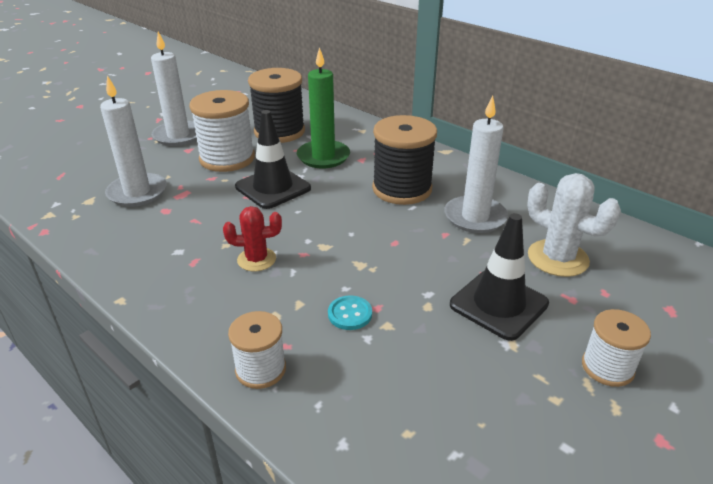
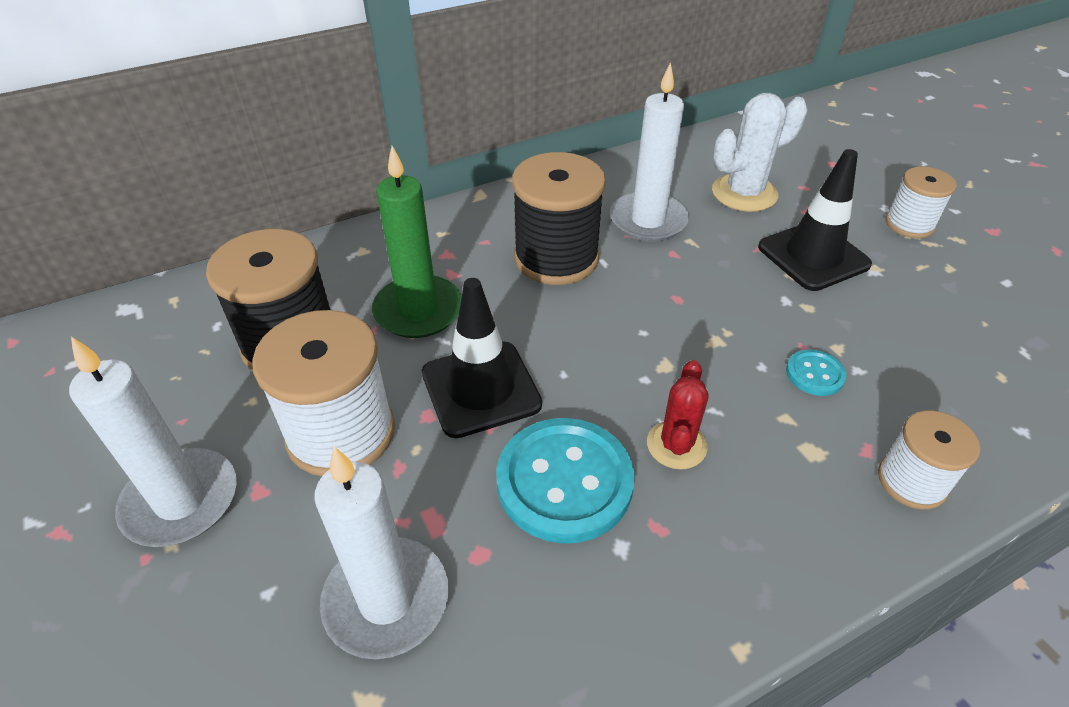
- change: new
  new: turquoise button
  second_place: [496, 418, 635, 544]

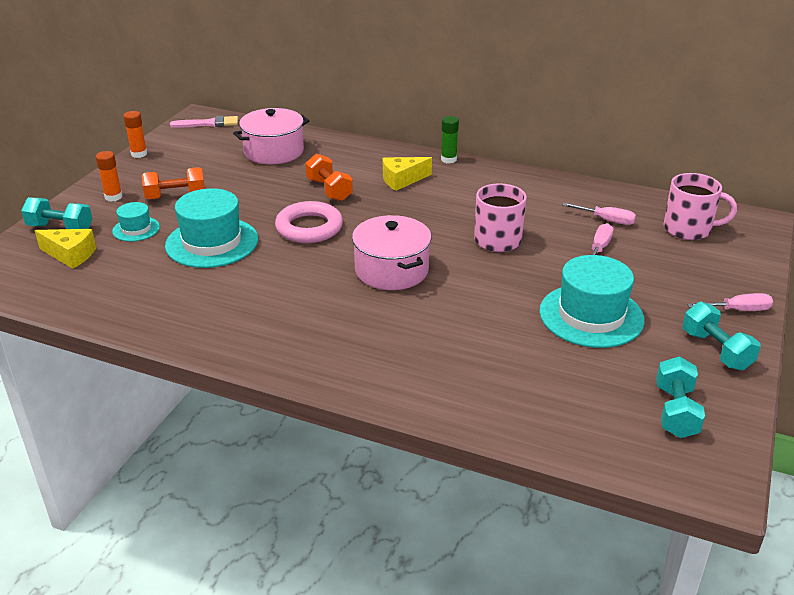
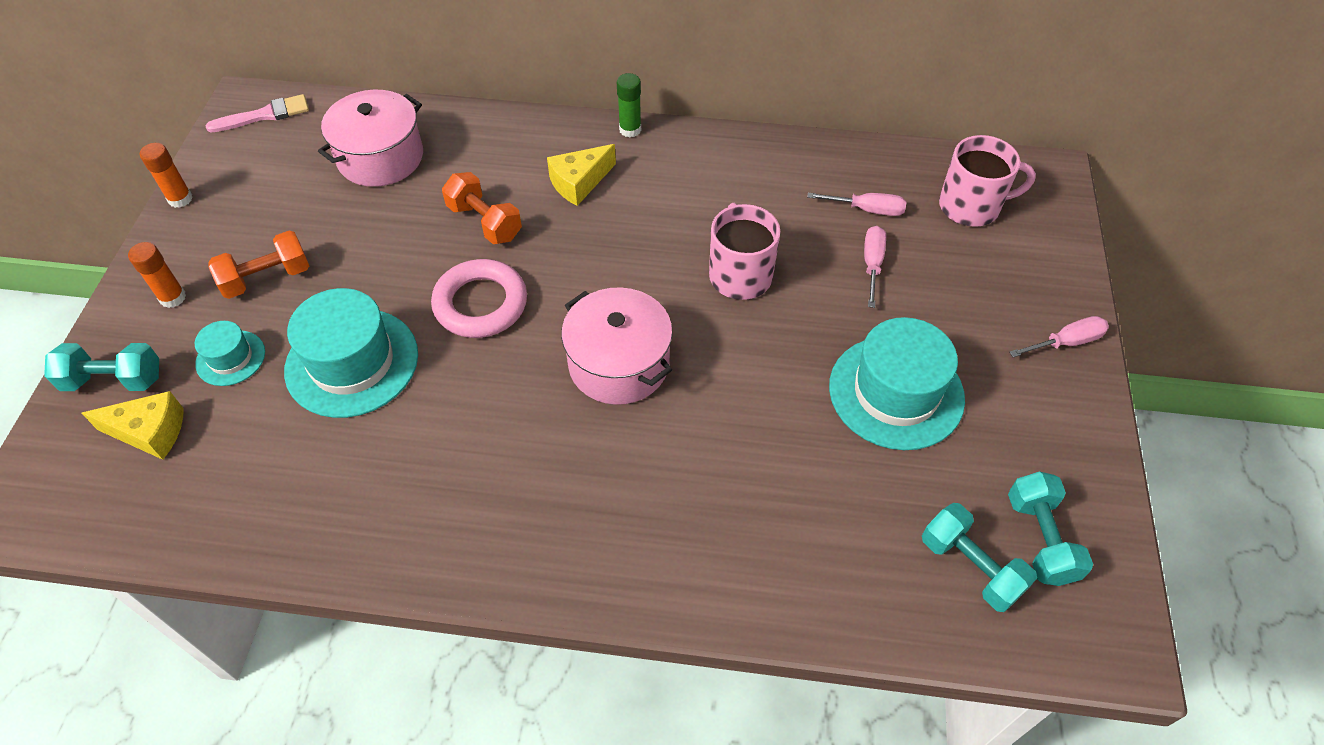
- change: shifted
  old: turquoise free weight
  first_place: [683, 302, 761, 371]
  second_place: [922, 503, 1037, 612]

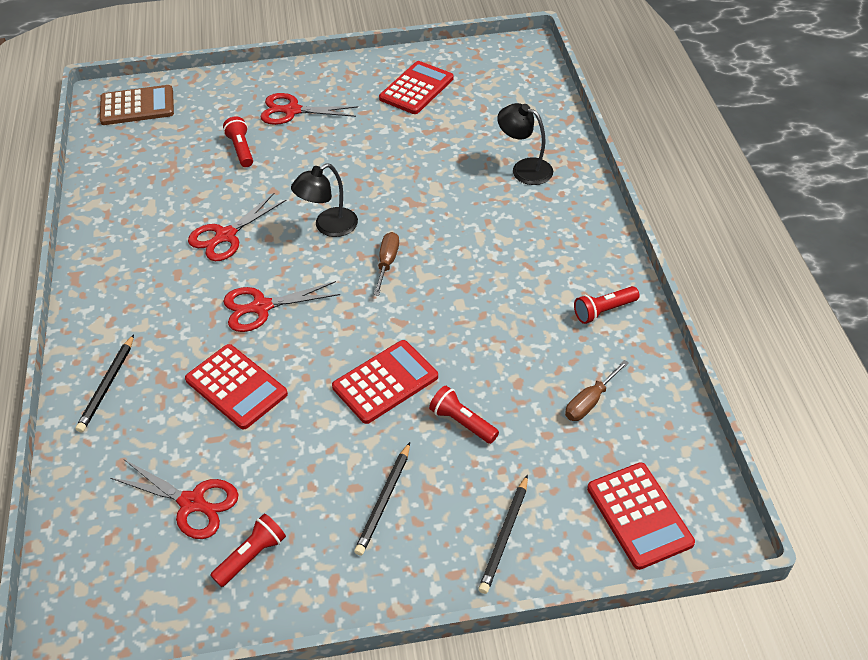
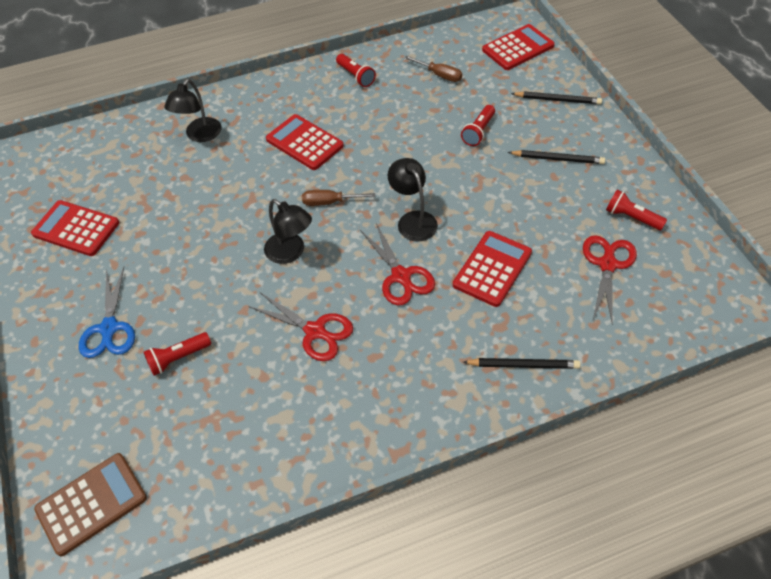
- change: rotated
  old: russet adding machine
  first_place: [100, 85, 174, 125]
  second_place: [34, 453, 147, 556]
  degrees: 75
- change: repainted
  old: crimson shears
  new: cobalt shears
  first_place: [260, 93, 358, 125]
  second_place: [79, 267, 135, 358]
- change: shifted
  old: crimson adding machine
  first_place: [332, 340, 438, 424]
  second_place: [266, 114, 344, 170]
- change: new
  new: black lamp
  second_place: [388, 158, 438, 242]

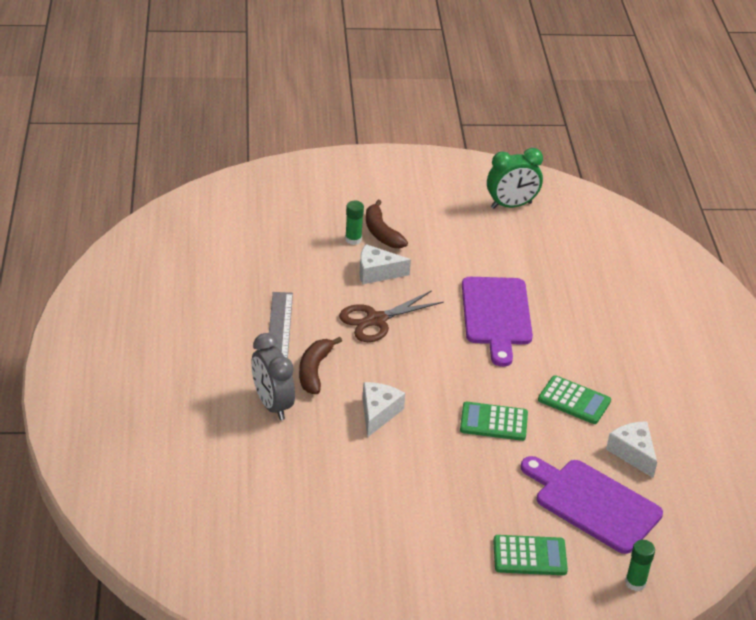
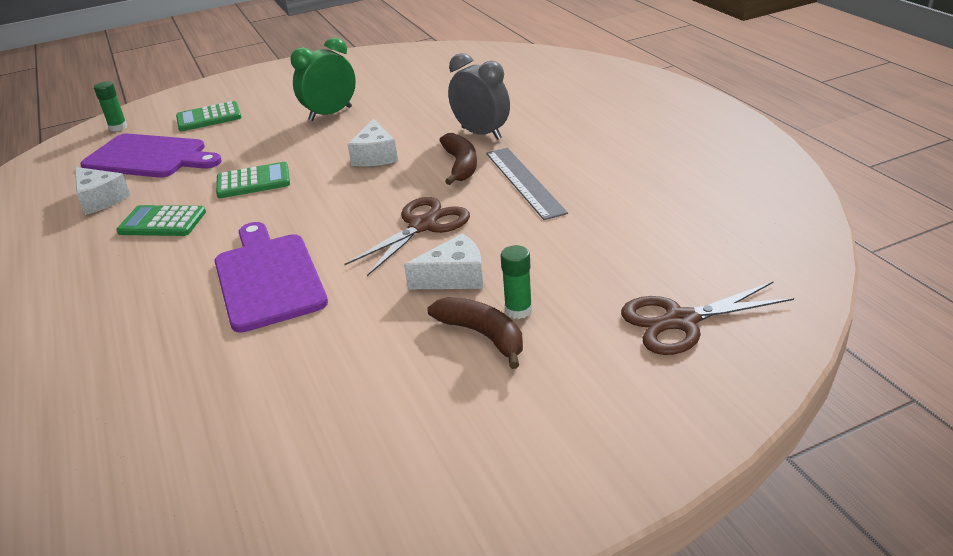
- change: shifted
  old: emerald bedside clock
  first_place: [487, 148, 543, 209]
  second_place: [290, 37, 356, 121]
- change: new
  new: russet shears
  second_place: [621, 282, 794, 355]

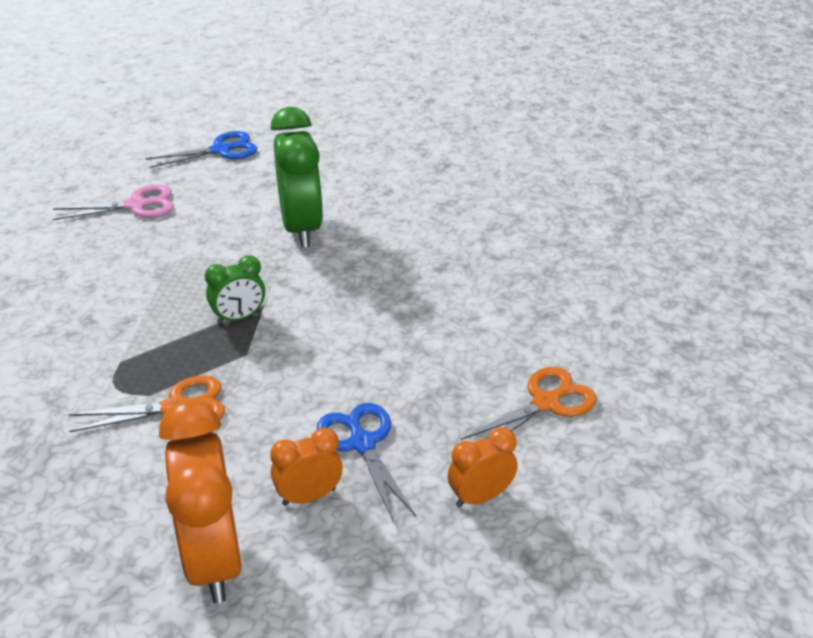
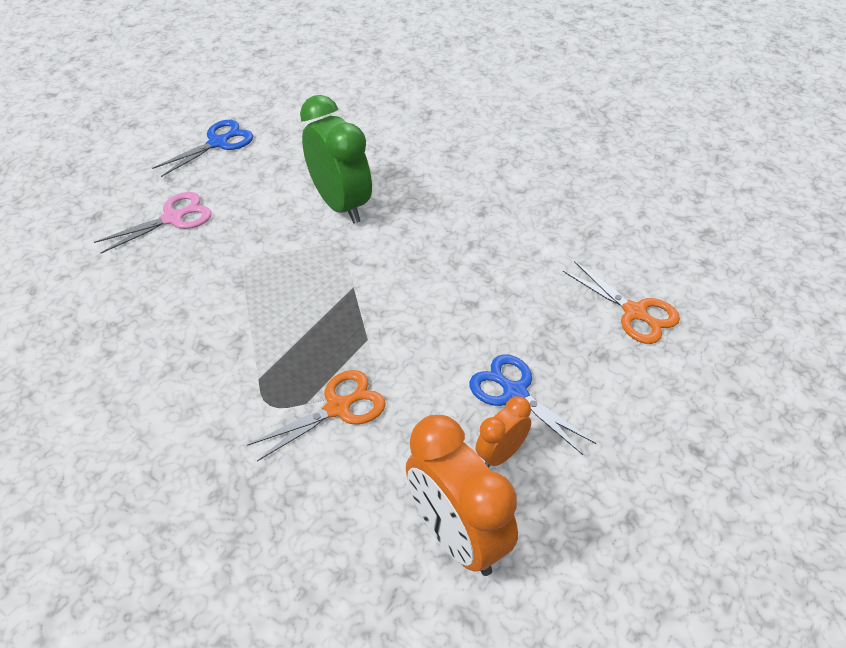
- change: gone
  old: emerald bedside clock
  first_place: [205, 255, 265, 324]
- change: rotated
  old: orange-coloured shears
  first_place: [461, 367, 597, 440]
  second_place: [563, 261, 680, 344]
  degrees: 105
- change: gone
  old: orange-coloured bedside clock
  first_place: [448, 427, 518, 507]

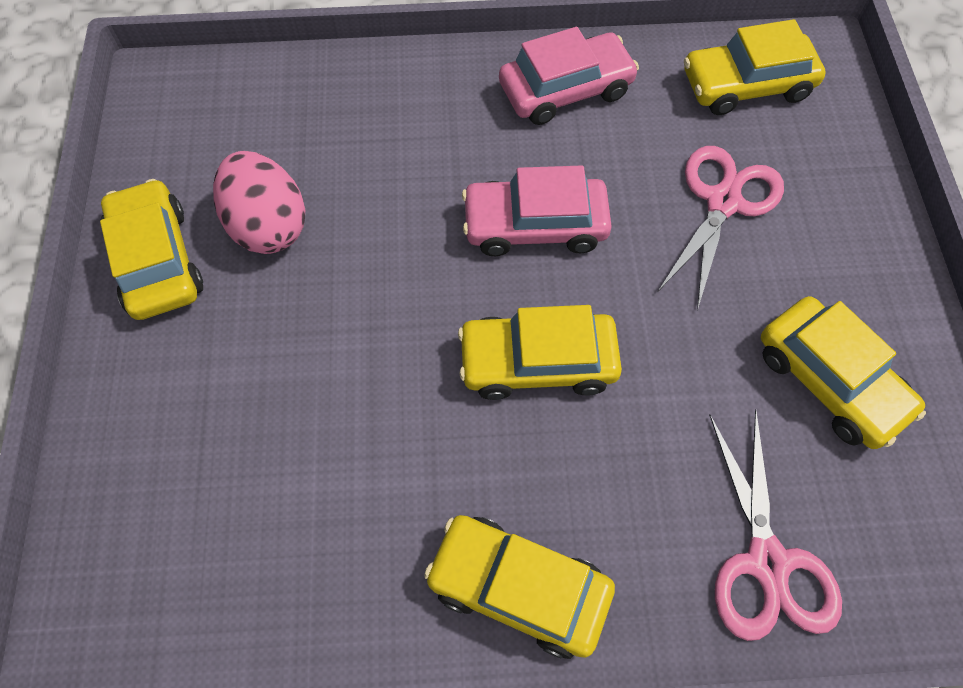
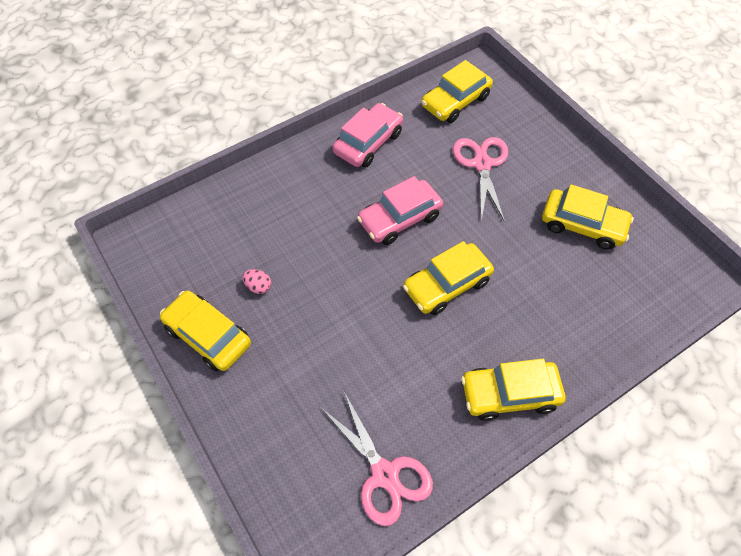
- change: scaled
  old: rose-pink egg
  first_place: [213, 151, 305, 254]
  second_place: [243, 269, 271, 294]
  factor: 0.45
- change: shifted
  old: rose-pink shears
  first_place: [709, 409, 842, 641]
  second_place: [321, 392, 433, 526]

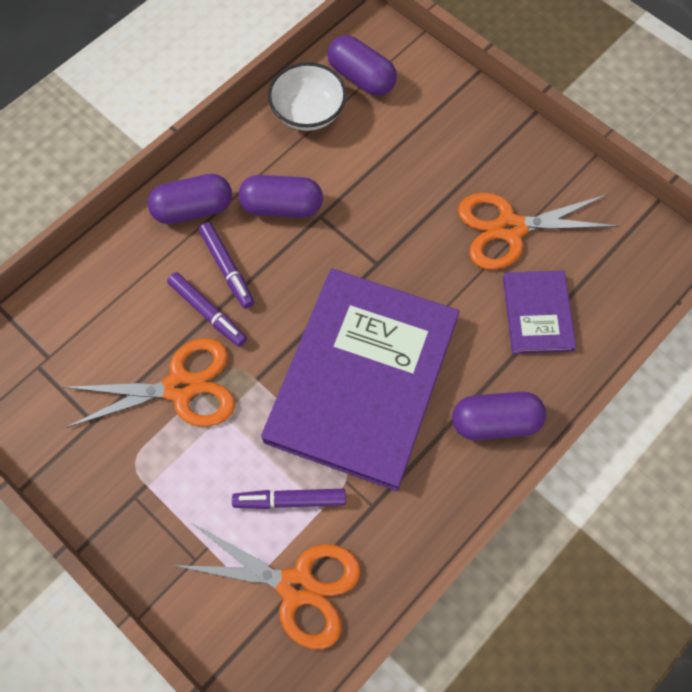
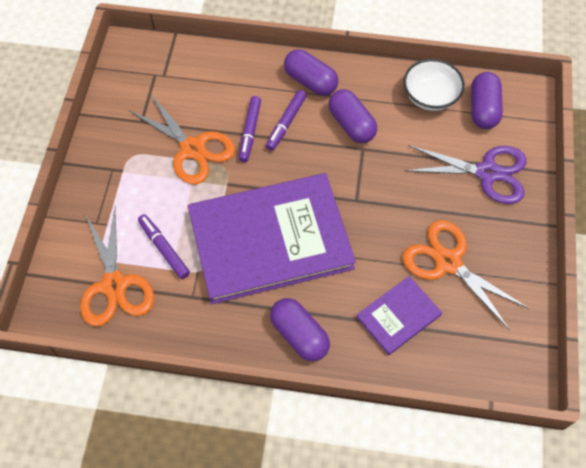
- change: new
  new: royal purple shears
  second_place: [404, 145, 527, 204]

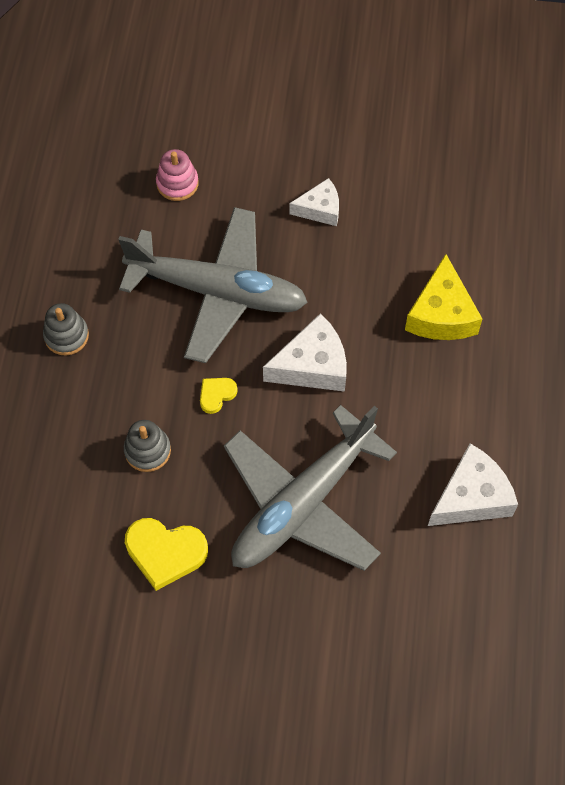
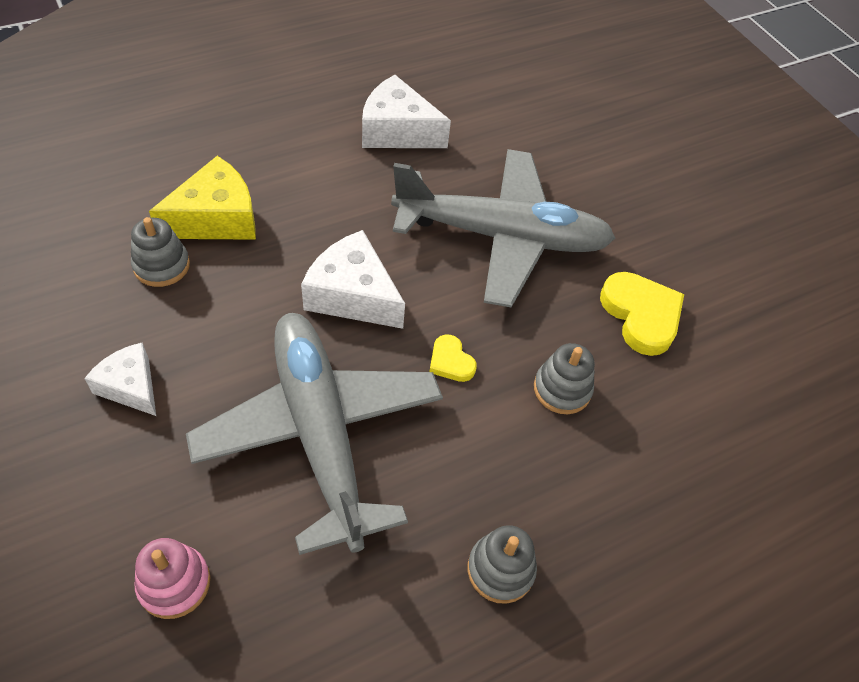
- change: rotated
  old: bright yellow heart
  first_place: [200, 378, 238, 414]
  second_place: [429, 334, 477, 382]
  degrees: 45
- change: new
  new: grey stacking toy
  second_place: [131, 217, 190, 287]

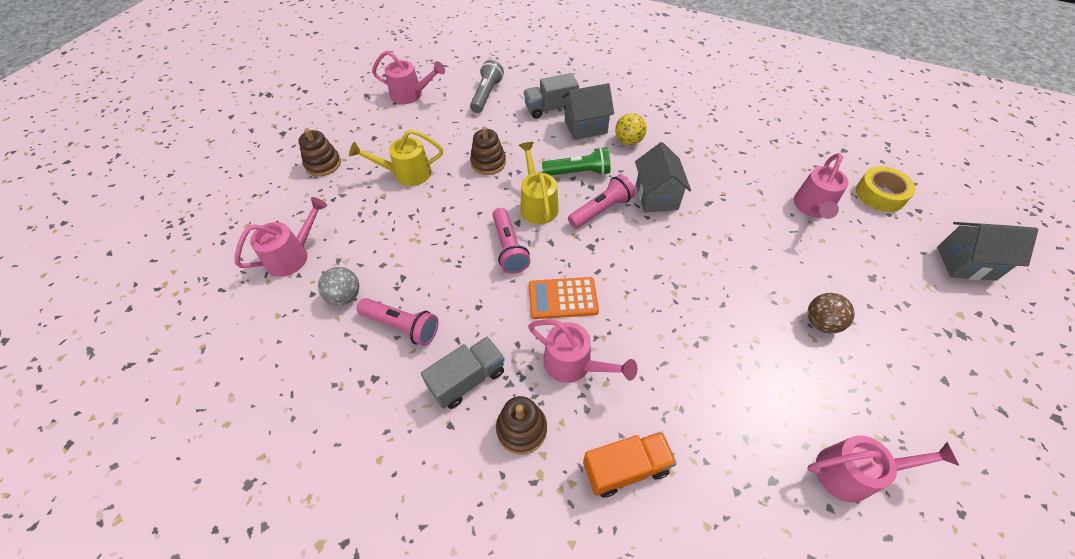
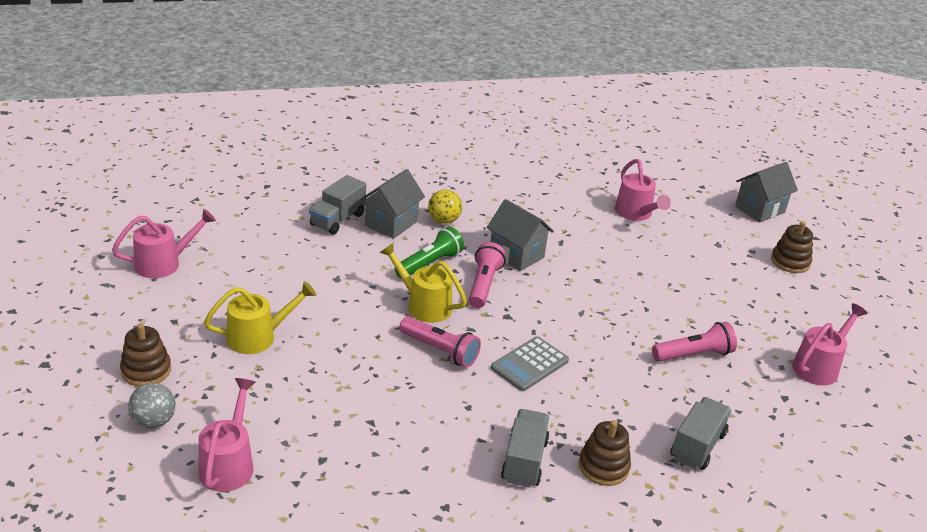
- change: gone
  old: grey flashlight
  first_place: [470, 60, 504, 113]
- change: shifted
  old: russet stacking toy
  first_place: [470, 127, 506, 175]
  second_place: [771, 221, 813, 273]
- change: rotated
  old: bright yellow watering can
  first_place: [349, 129, 443, 186]
  second_place: [204, 281, 316, 354]
  degrees: -150
- change: gone
  old: bright yellow tape
  first_place: [856, 166, 915, 212]
- change: shifted
  old: grey ball
  first_place: [318, 267, 360, 306]
  second_place: [128, 383, 176, 428]
- change: repainted
  old: orange-coloured adding machine
  new: grey adding machine
  first_place: [529, 277, 599, 319]
  second_place: [491, 336, 569, 391]
- change: gone
  old: russet ball
  first_place: [807, 293, 855, 333]
- change: shifted
  old: rose-pink flashlight
  first_place: [357, 298, 439, 346]
  second_place: [652, 322, 737, 362]
- change: gone
  old: rose-pink watering can
  first_place: [528, 319, 638, 383]
- change: repainted
  old: orange-coloured toy truck
  new: grey toy truck
  first_place: [583, 432, 677, 497]
  second_place: [670, 397, 732, 470]

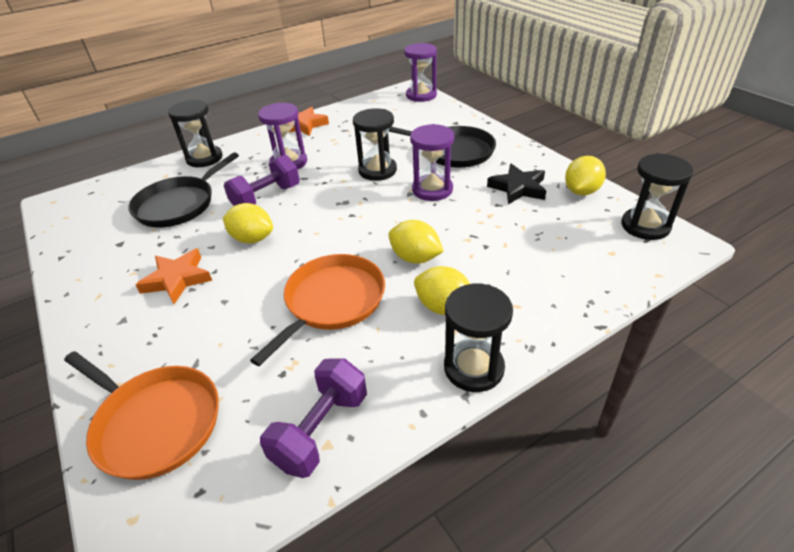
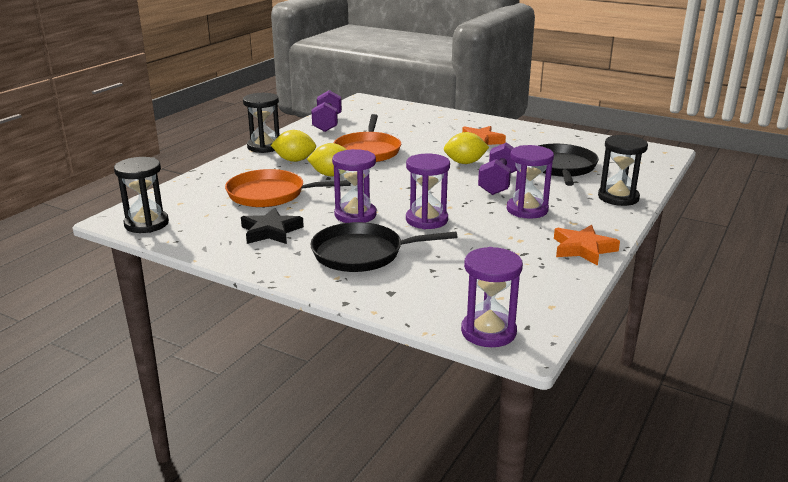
- change: repainted
  old: black sand timer
  new: royal purple sand timer
  first_place: [353, 108, 397, 181]
  second_place: [406, 154, 450, 229]
- change: gone
  old: bright yellow citrus fruit
  first_place: [565, 156, 606, 196]
- change: shifted
  old: orange-coloured frying pan
  first_place: [64, 351, 219, 480]
  second_place: [225, 169, 351, 207]

